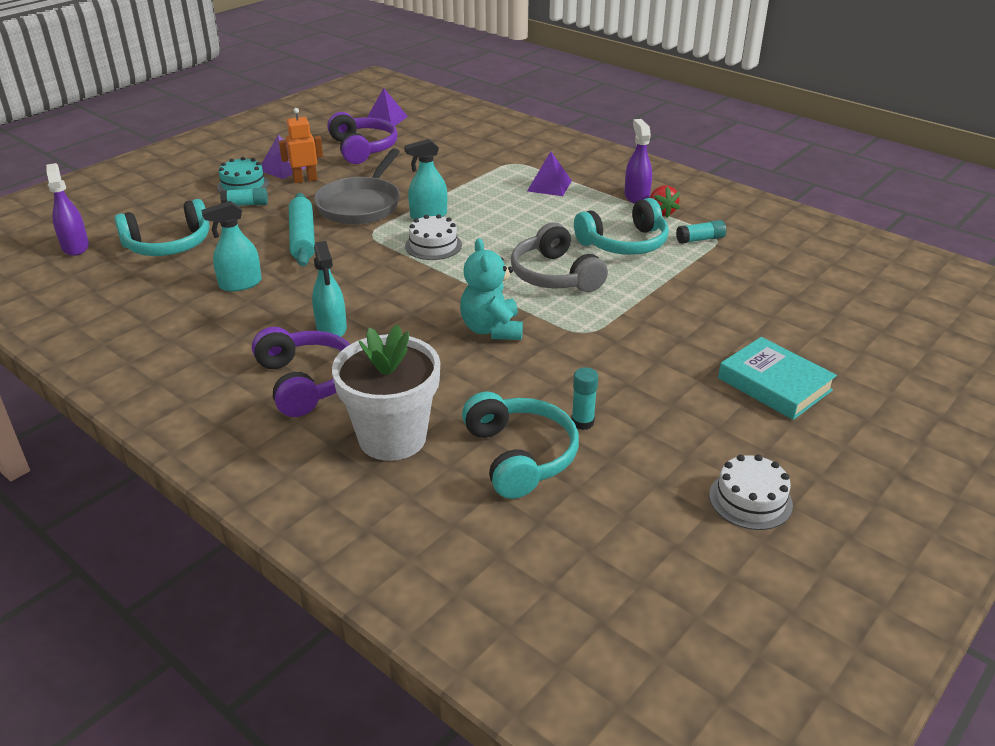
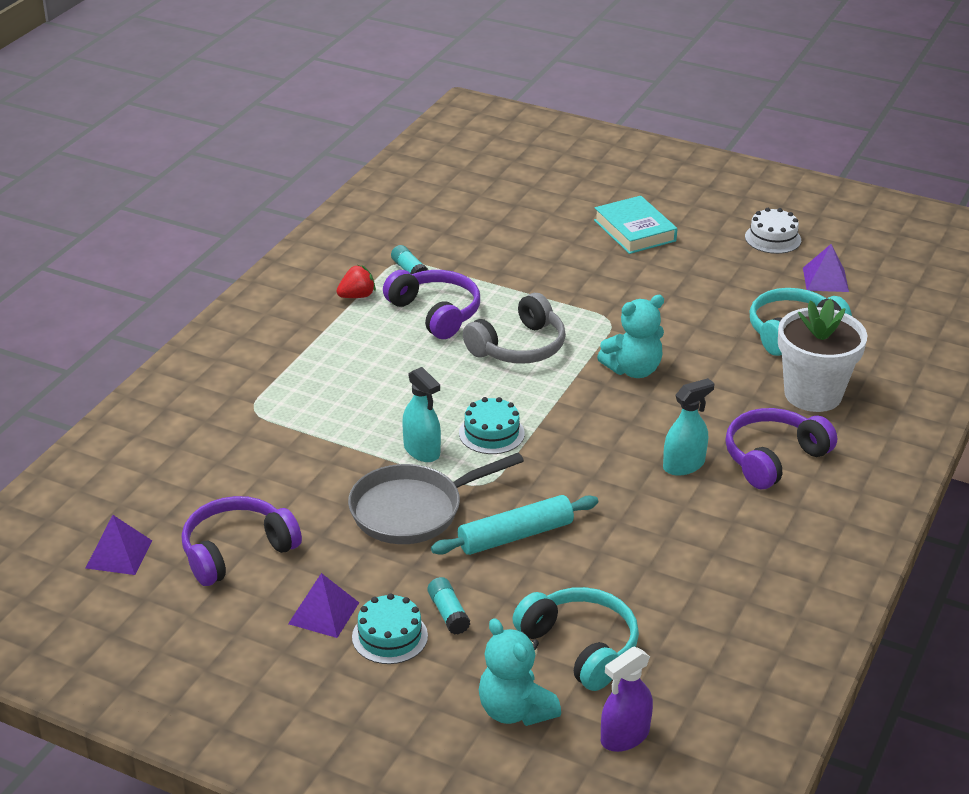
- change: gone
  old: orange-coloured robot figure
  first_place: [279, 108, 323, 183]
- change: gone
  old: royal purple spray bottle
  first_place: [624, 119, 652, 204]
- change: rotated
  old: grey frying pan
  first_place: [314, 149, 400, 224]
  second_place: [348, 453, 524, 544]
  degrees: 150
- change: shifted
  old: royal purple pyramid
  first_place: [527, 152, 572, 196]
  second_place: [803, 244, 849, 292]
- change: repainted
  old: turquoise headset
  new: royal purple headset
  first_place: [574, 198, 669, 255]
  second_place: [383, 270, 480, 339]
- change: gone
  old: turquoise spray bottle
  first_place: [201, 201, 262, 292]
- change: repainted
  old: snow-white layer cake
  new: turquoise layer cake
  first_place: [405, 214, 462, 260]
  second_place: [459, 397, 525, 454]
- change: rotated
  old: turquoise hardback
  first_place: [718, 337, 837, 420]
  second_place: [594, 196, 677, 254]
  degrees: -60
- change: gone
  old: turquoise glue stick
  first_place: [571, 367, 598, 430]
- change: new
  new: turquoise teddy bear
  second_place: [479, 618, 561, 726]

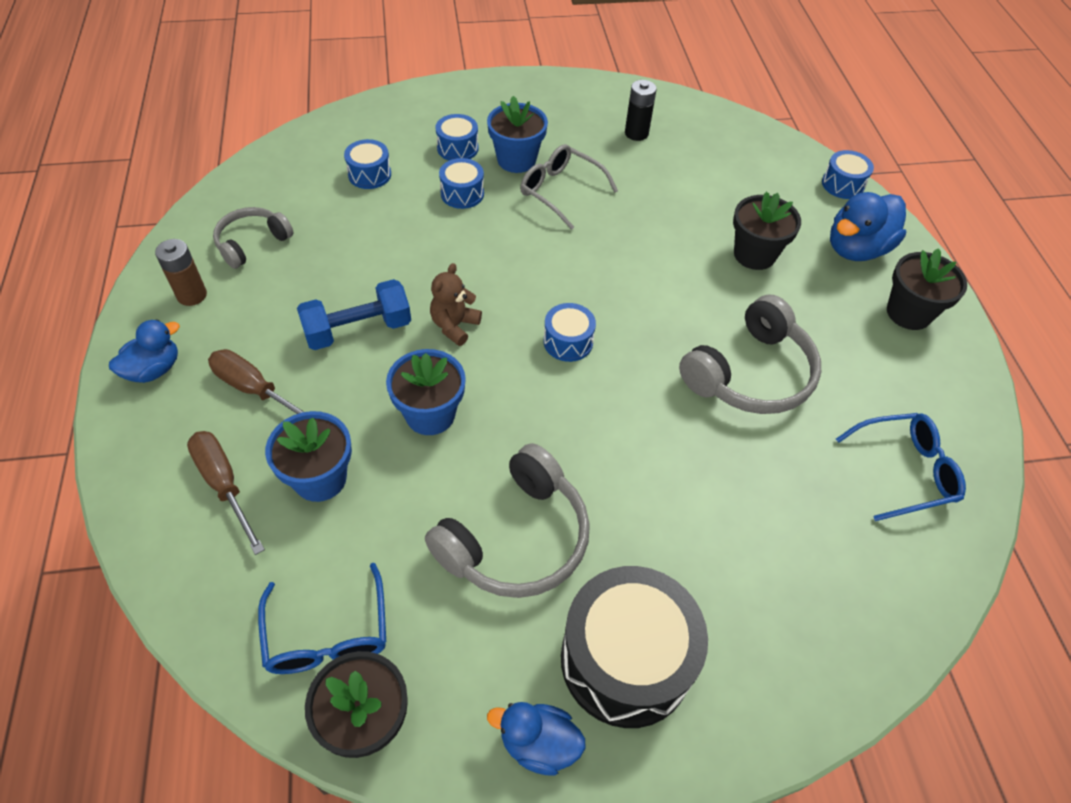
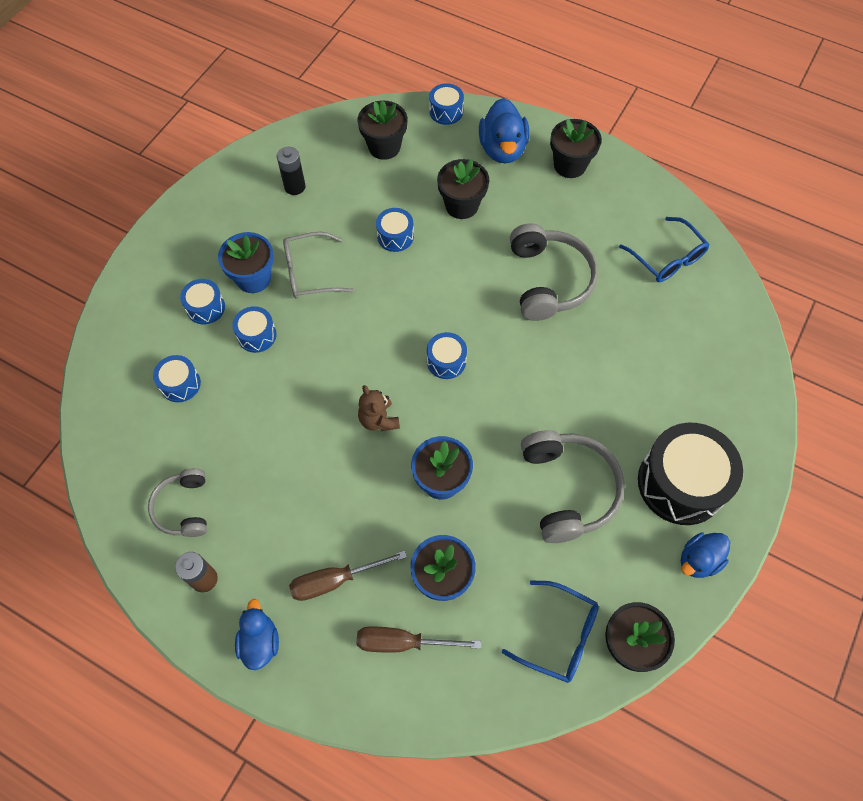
- change: gone
  old: cobalt free weight
  first_place: [297, 279, 411, 350]
- change: rotated
  old: cobalt glasses
  first_place: [836, 413, 966, 521]
  second_place: [619, 217, 710, 282]
  degrees: 120
- change: new
  new: black potted plant
  second_place: [357, 100, 408, 160]
- change: new
  new: cobalt drum
  second_place: [376, 208, 414, 252]

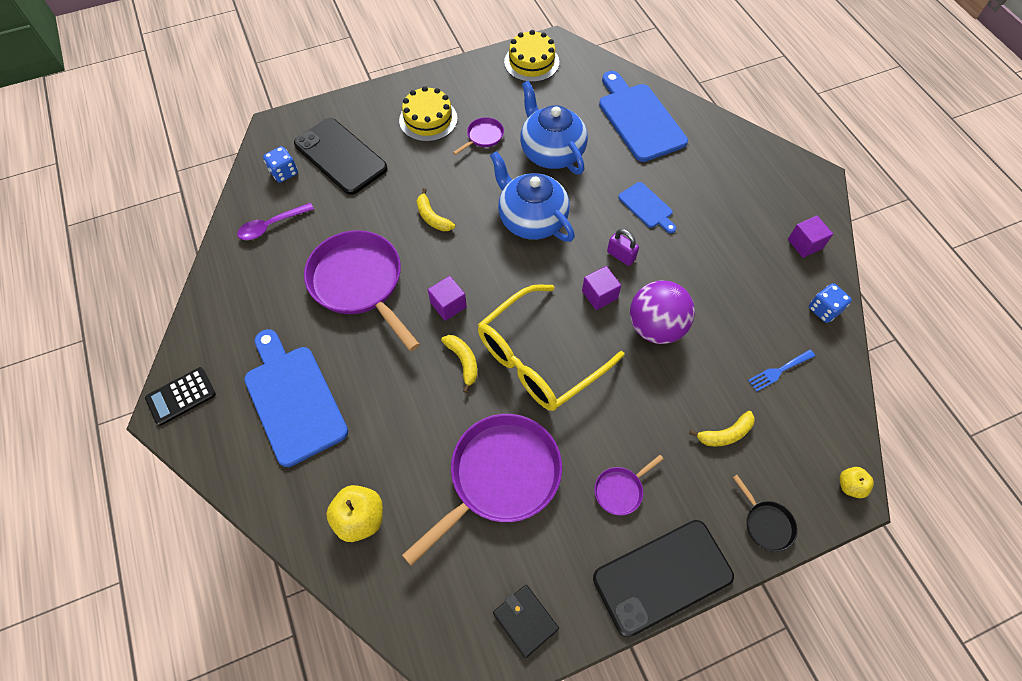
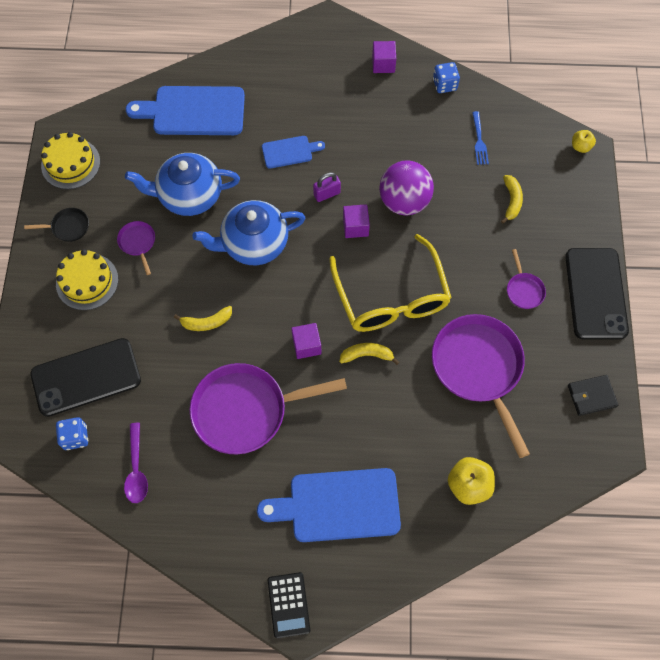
- change: shifted
  old: black frying pan
  first_place: [733, 475, 797, 552]
  second_place: [24, 208, 89, 242]

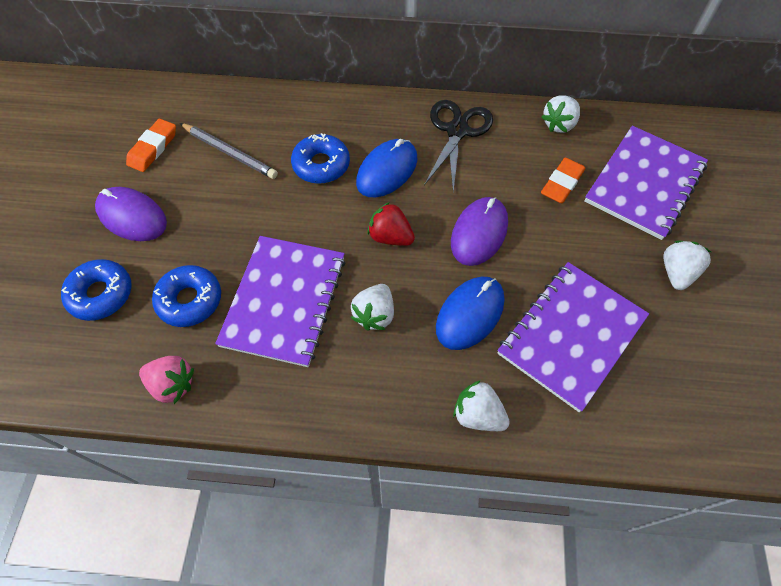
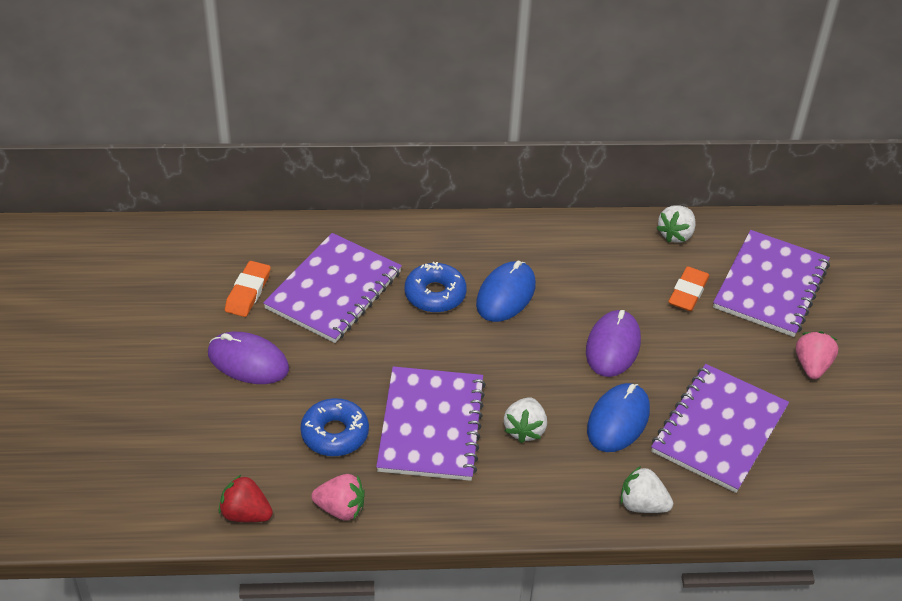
- change: gone
  old: black shears
  first_place: [424, 100, 493, 192]
- change: swapped
  old: grey lead pencil
  new: royal purple exercise book
  first_place: [180, 123, 278, 179]
  second_place: [263, 233, 402, 343]
- change: shifted
  old: crimson toy strawberry
  first_place: [367, 202, 415, 246]
  second_place: [219, 474, 273, 522]
- change: repainted
  old: snow-white toy strawberry
  new: rose-pink toy strawberry
  first_place: [663, 241, 711, 290]
  second_place: [796, 331, 838, 379]
- change: gone
  old: cobalt glazed donut
  first_place: [61, 259, 132, 321]

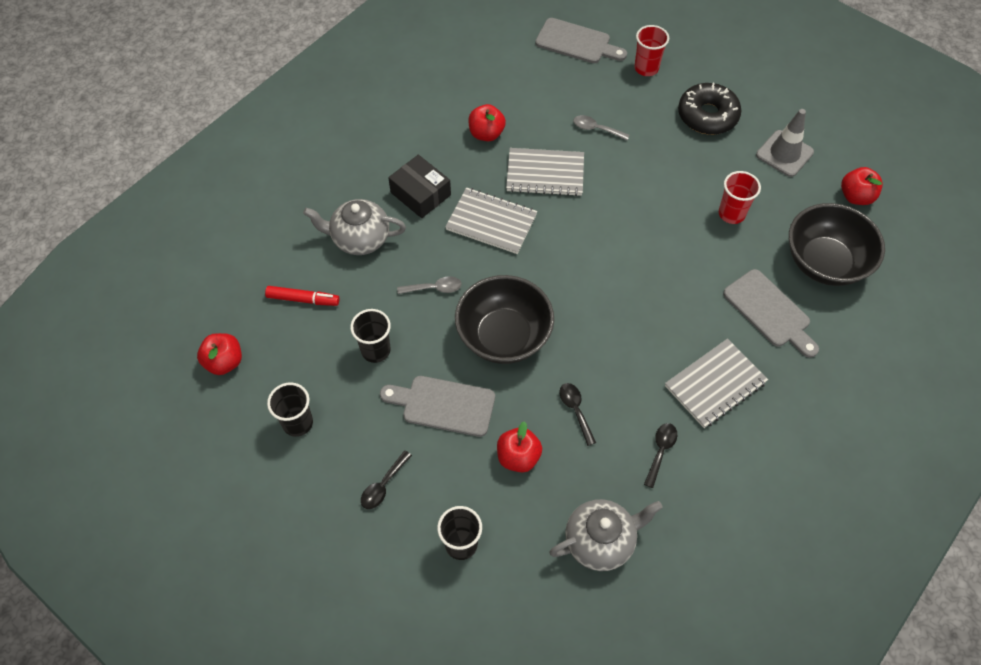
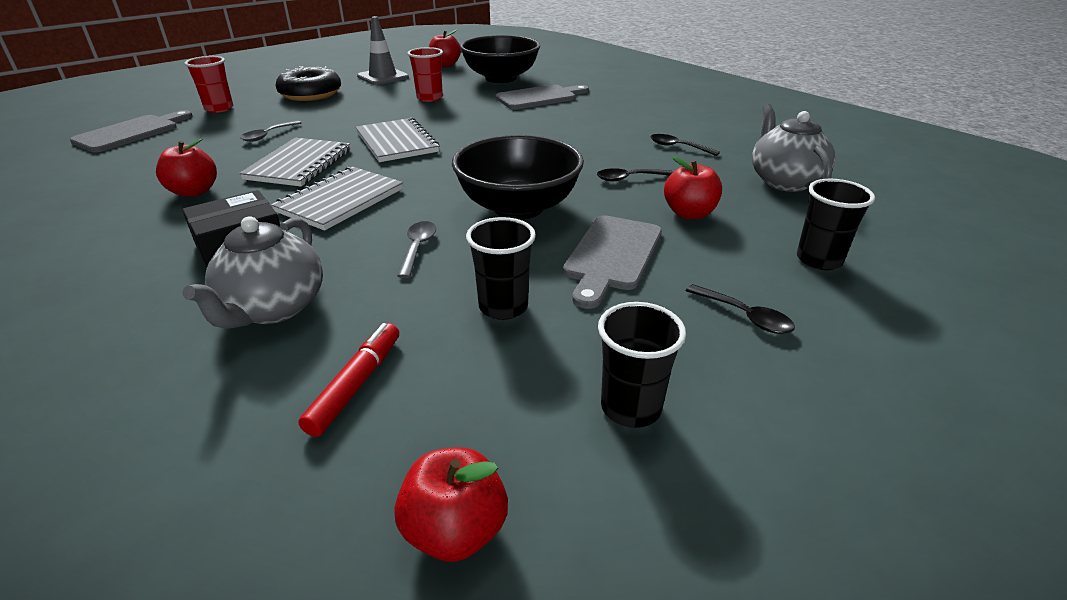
- change: shifted
  old: grey exercise book
  first_place: [665, 339, 768, 428]
  second_place: [356, 118, 440, 162]

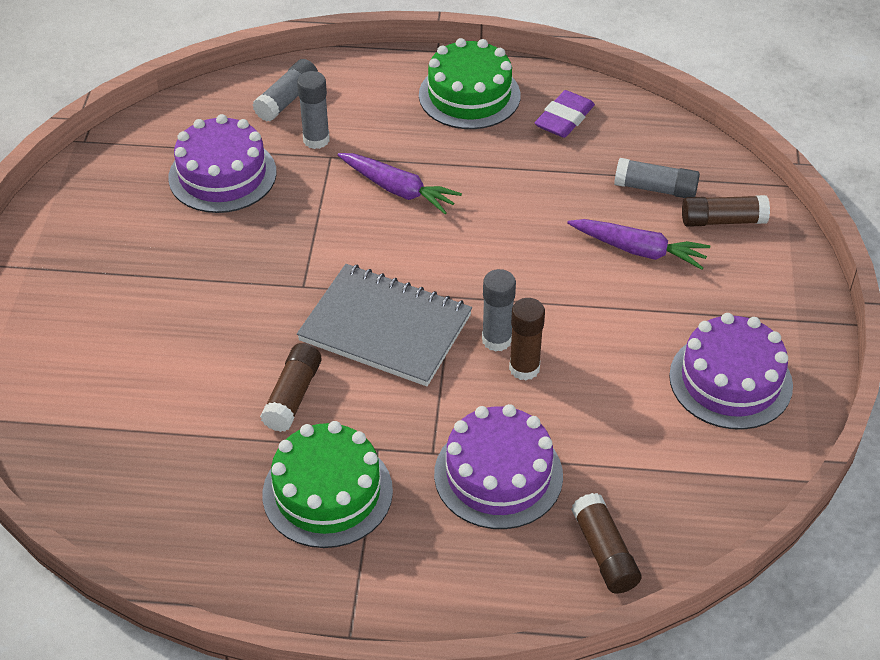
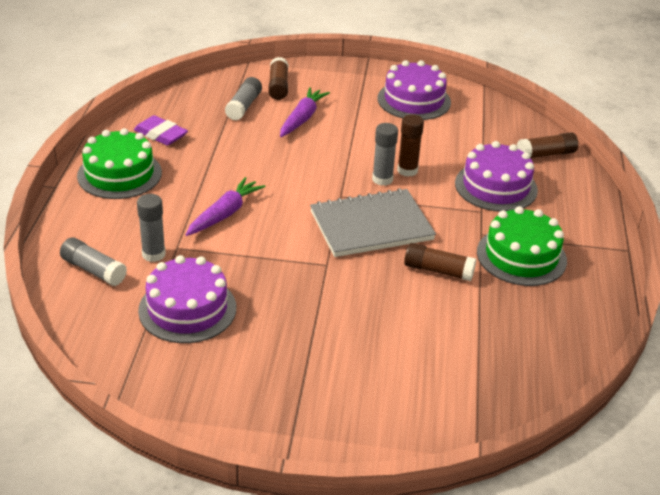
- change: rotated
  old: grey exercise book
  first_place: [297, 264, 472, 386]
  second_place: [310, 188, 436, 257]
  degrees: 45

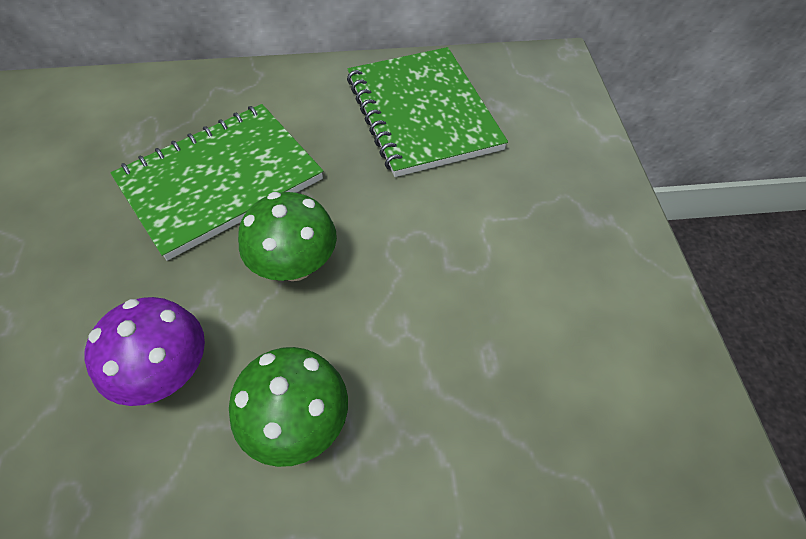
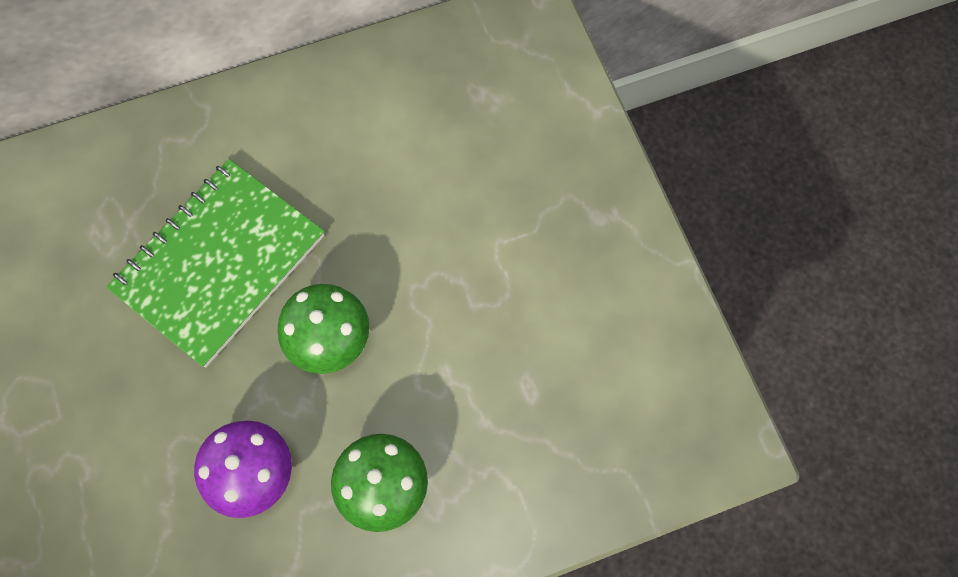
- change: gone
  old: emerald exercise book
  first_place: [347, 47, 508, 177]

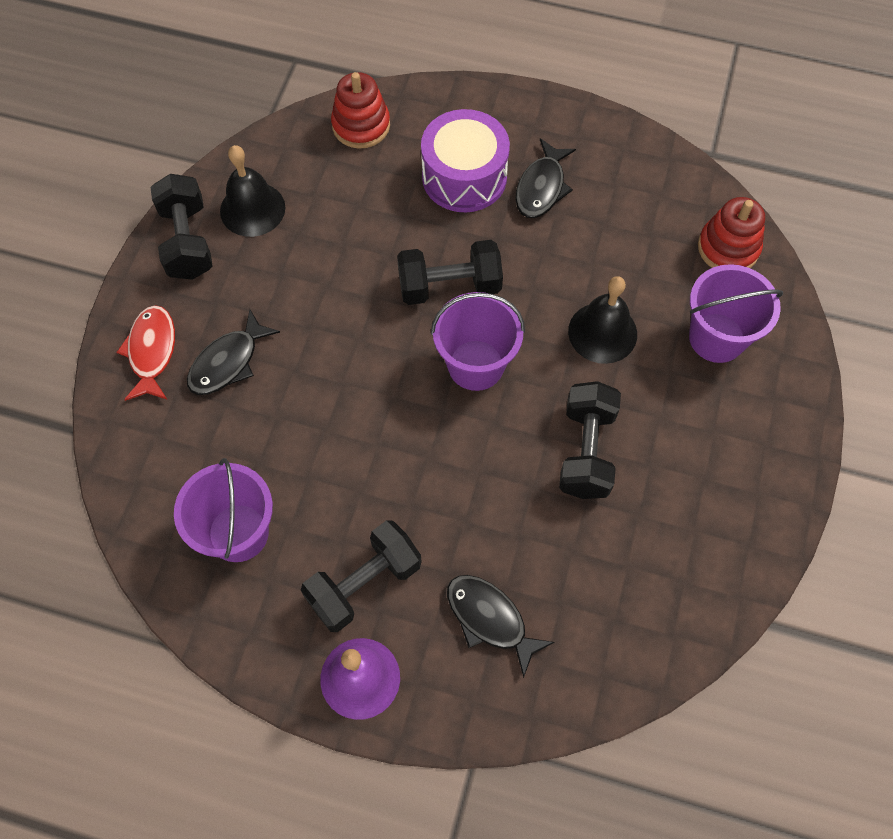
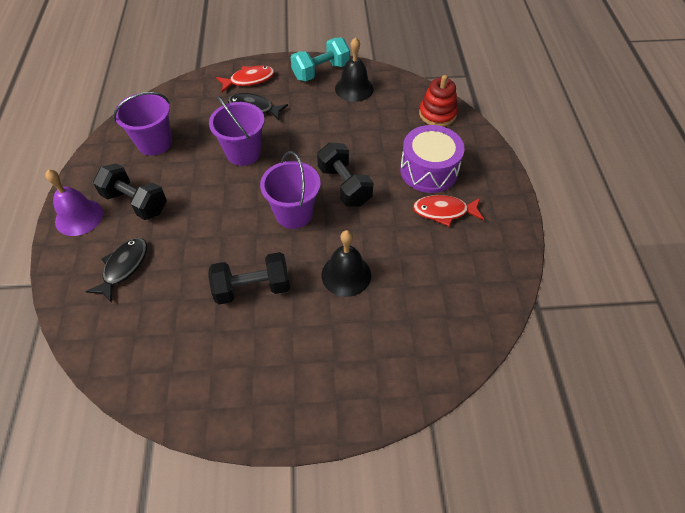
- change: repainted
  old: black toy fish
  new: crimson toy fish
  first_place: [515, 138, 576, 218]
  second_place: [413, 195, 484, 227]
- change: repainted
  old: black free weight
  new: turquoise free weight
  first_place: [150, 174, 213, 280]
  second_place: [291, 38, 350, 81]
- change: gone
  old: crimson stacking toy
  first_place: [698, 197, 765, 268]
- change: shifted
  old: royal purple sand bucket
  first_place: [689, 264, 783, 363]
  second_place: [209, 96, 265, 166]

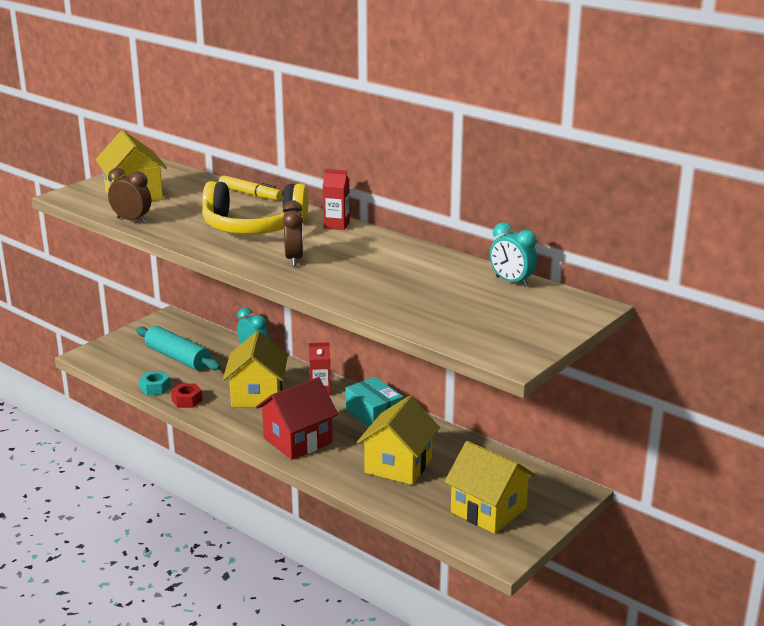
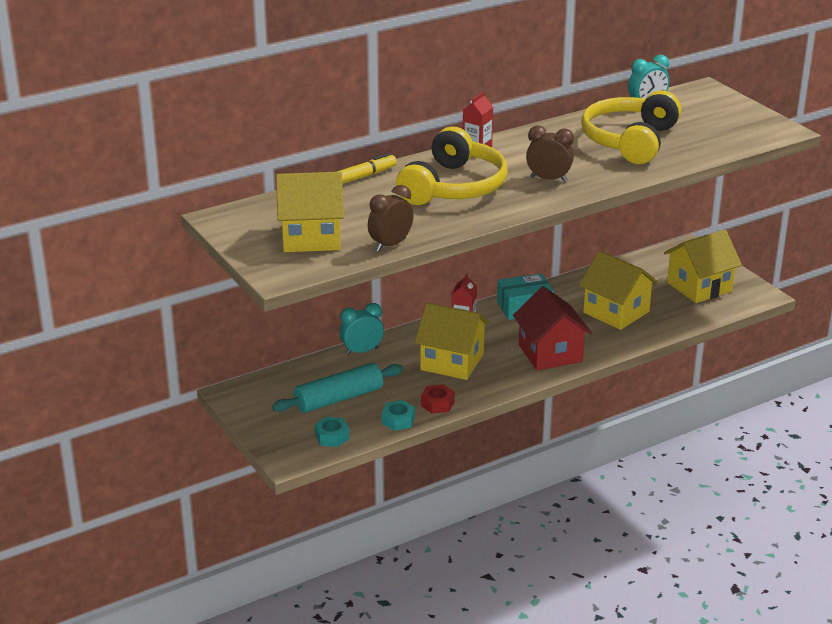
- change: new
  new: bright yellow headset
  second_place: [581, 90, 681, 164]
- change: new
  new: turquoise hexagon nut
  second_place: [315, 416, 349, 447]

